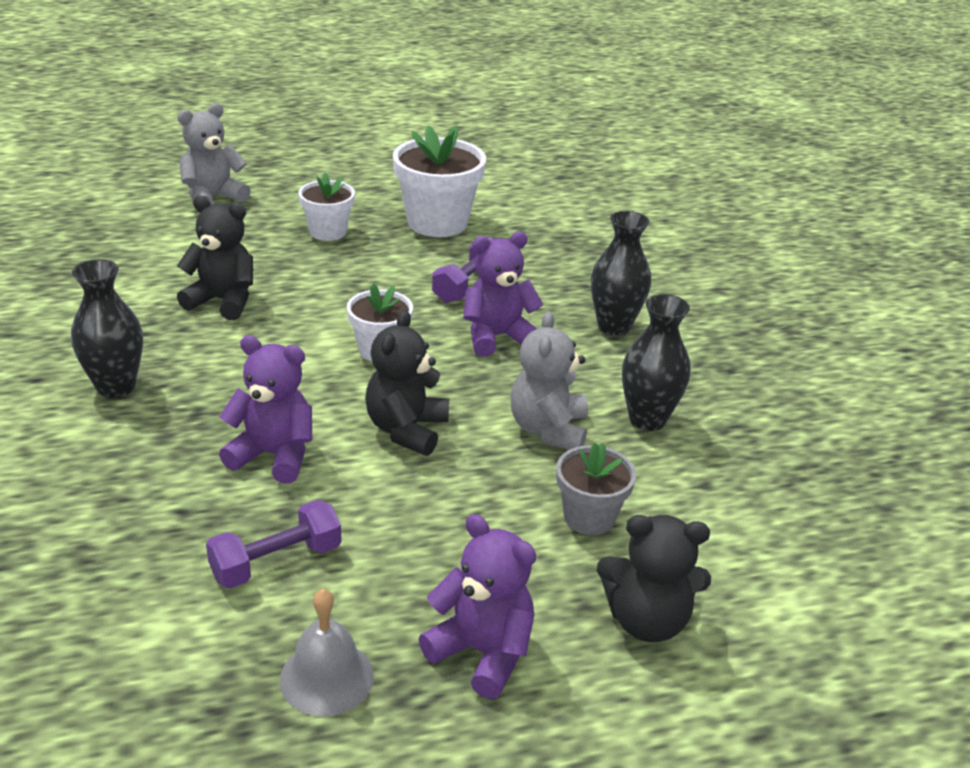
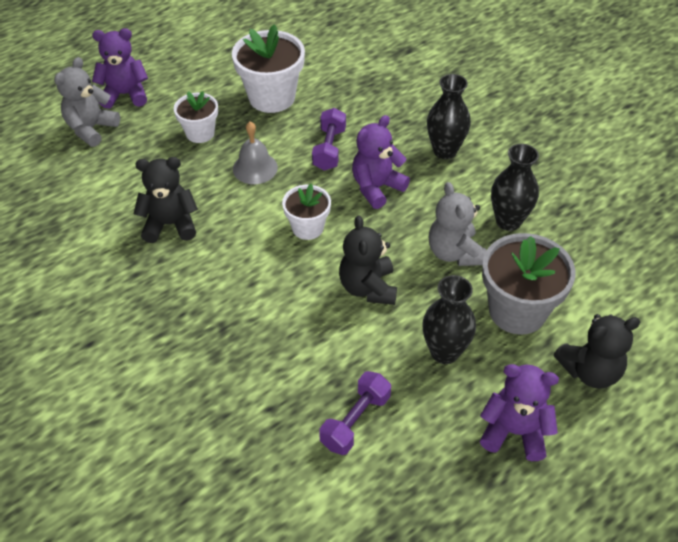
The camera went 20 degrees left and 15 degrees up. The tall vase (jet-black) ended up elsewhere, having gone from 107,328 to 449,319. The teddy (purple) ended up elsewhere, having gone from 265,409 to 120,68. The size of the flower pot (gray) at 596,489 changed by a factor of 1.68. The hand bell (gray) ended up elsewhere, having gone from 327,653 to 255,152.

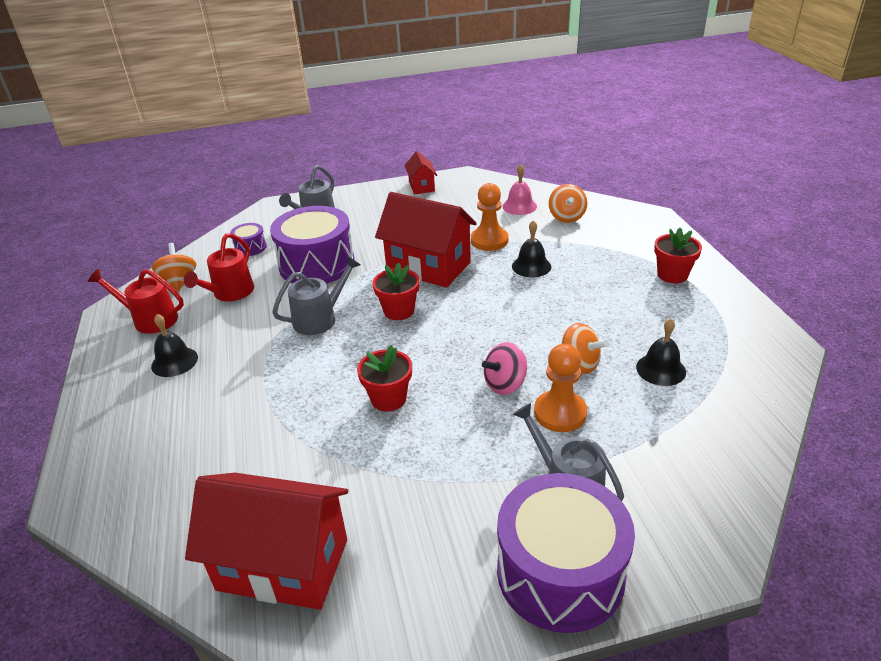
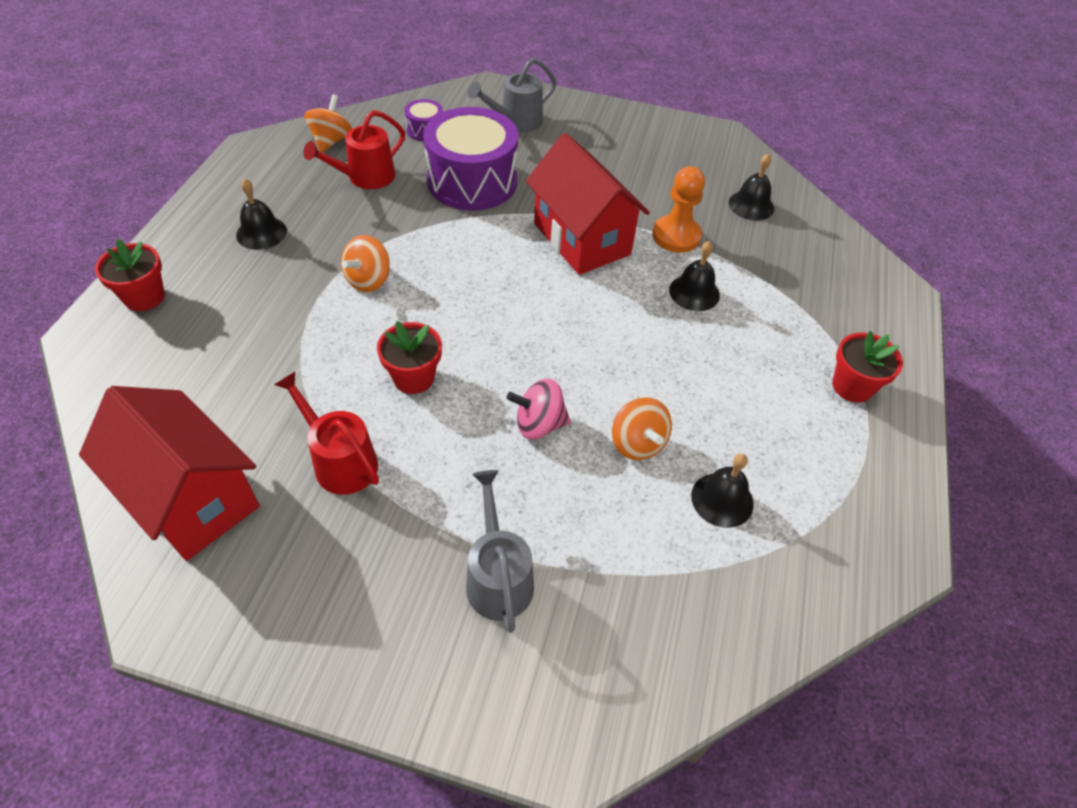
The camera went 25 degrees right and 15 degrees up. The second view lost the house (scarlet) at 420,172. What was the hand bell (pink) at 519,189 turned into the hand bell (jet-black) at 751,186. The whirligig (bright orange) ended up elsewhere, having gone from 568,203 to 365,263. The second view lost the watering can (gray) at 316,295. The flower pot (scarlet) ended up elsewhere, having gone from 396,291 to 130,275. The watering can (scarlet) ended up elsewhere, having gone from 136,301 to 326,433. The second view lost the pawn (bright orange) at 560,388. The second view lost the snare drum (purple) at 566,553.

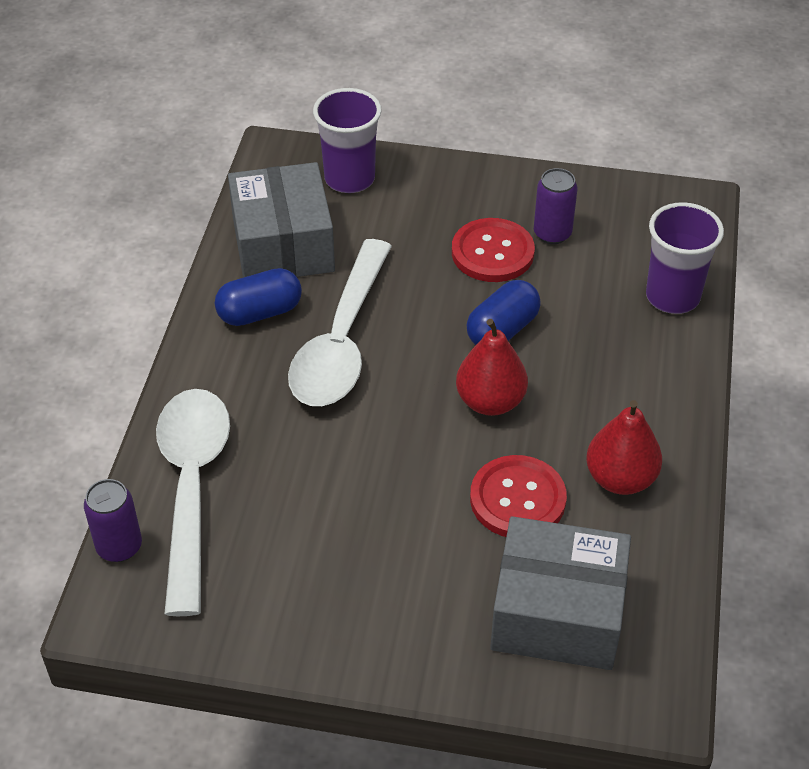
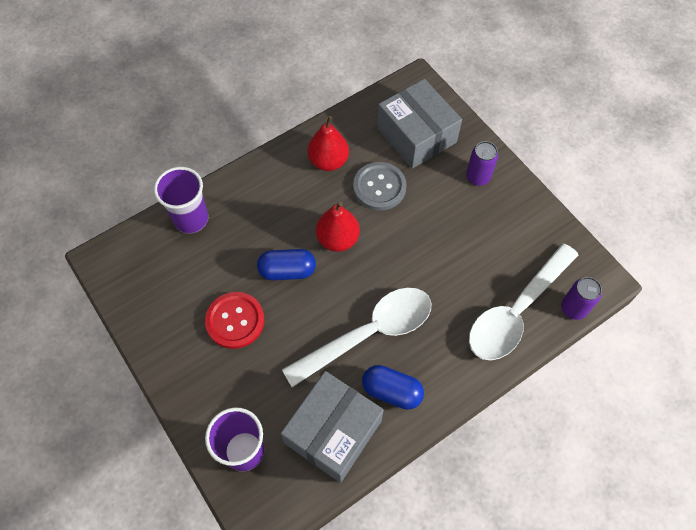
The camera went 135 degrees left and 15 degrees up. The can (purple) ended up elsewhere, having gone from 555,206 to 482,163. What was the button (scarlet) at 518,496 turned into the button (gray) at 380,186.

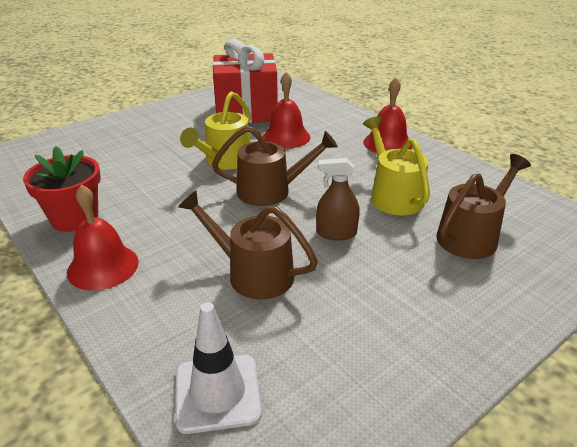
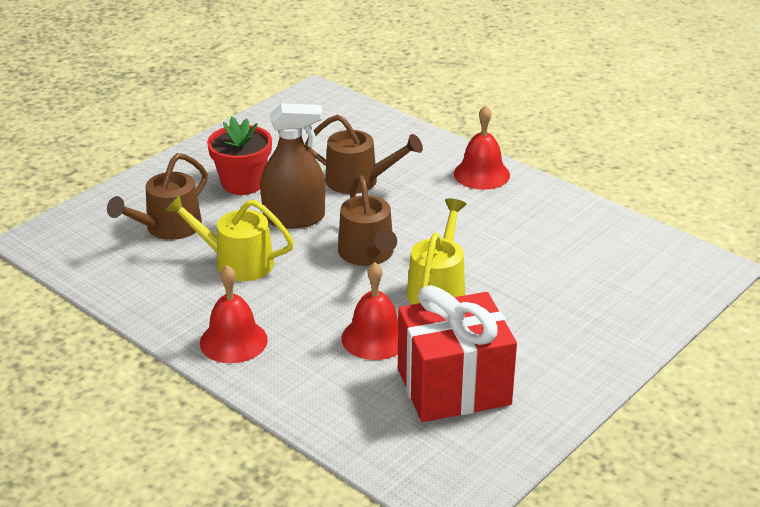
The camera went 170 degrees right and 0 degrees up. The watering can (golden) at 396,165 ended up facing another way, 135 degrees clockwise from before. The watering can (brown) at 275,166 ended up facing another way, 90 degrees counterclockwise from before. The flower pot (scarlet) ended up elsewhere, having gone from 62,189 to 239,156. The size of the sprayer (brown) at 338,199 changed by a factor of 1.63. The second view lost the traffic cone (white) at 218,368.

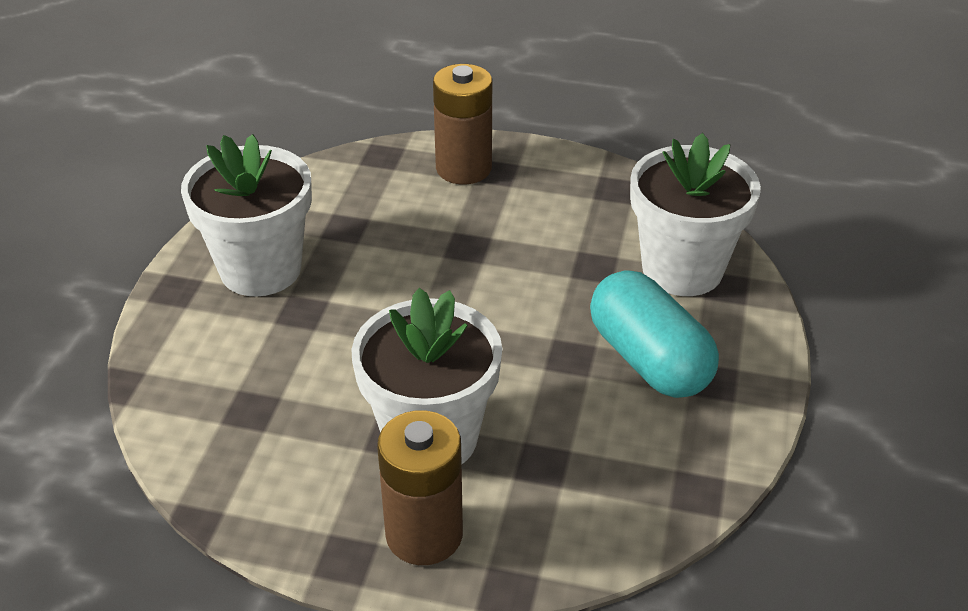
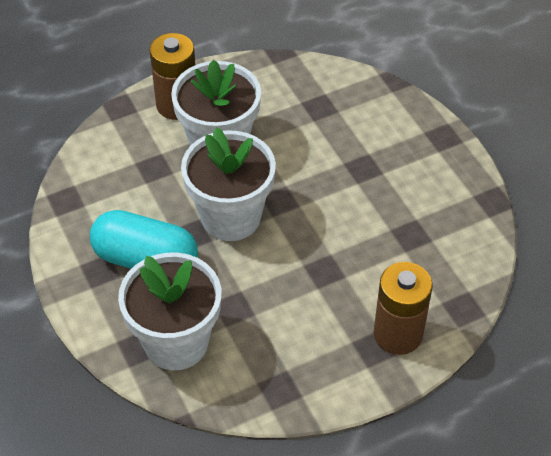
The camera went 140 degrees right and 10 degrees up. The flower pot (white) ended up elsewhere, having gone from 246,215 to 228,184.

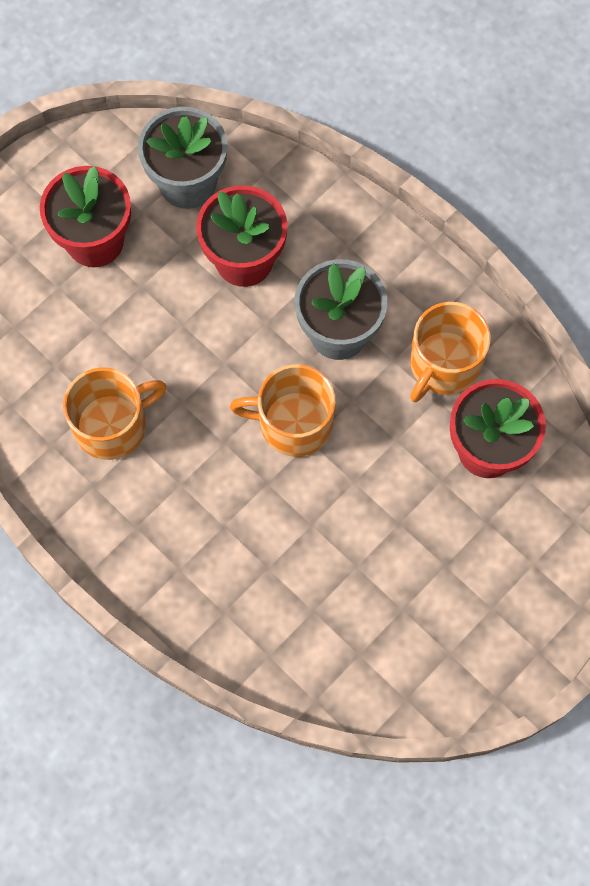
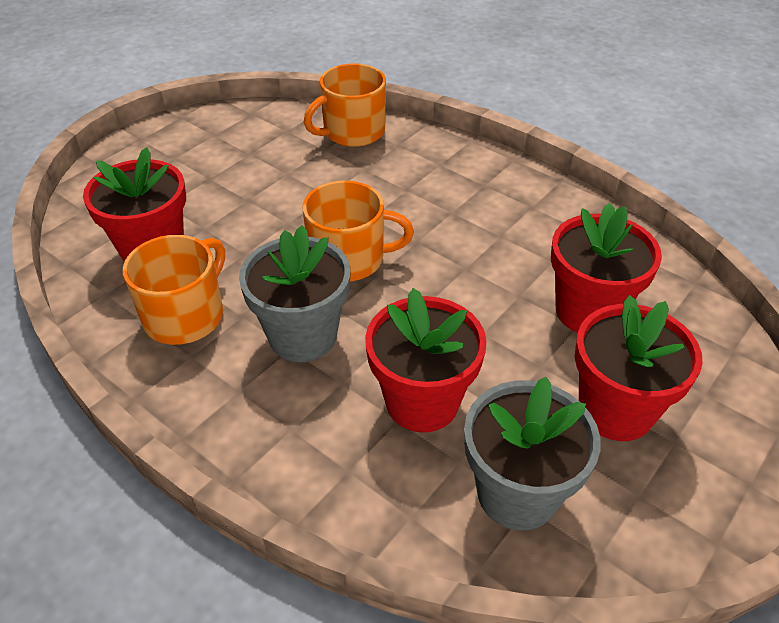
The camera went 175 degrees right and 25 degrees down. The coffee mug (bright orange) ended up elsewhere, having gone from 114,413 to 345,105. The second view gained the flower pot (scarlet) at 606,268.

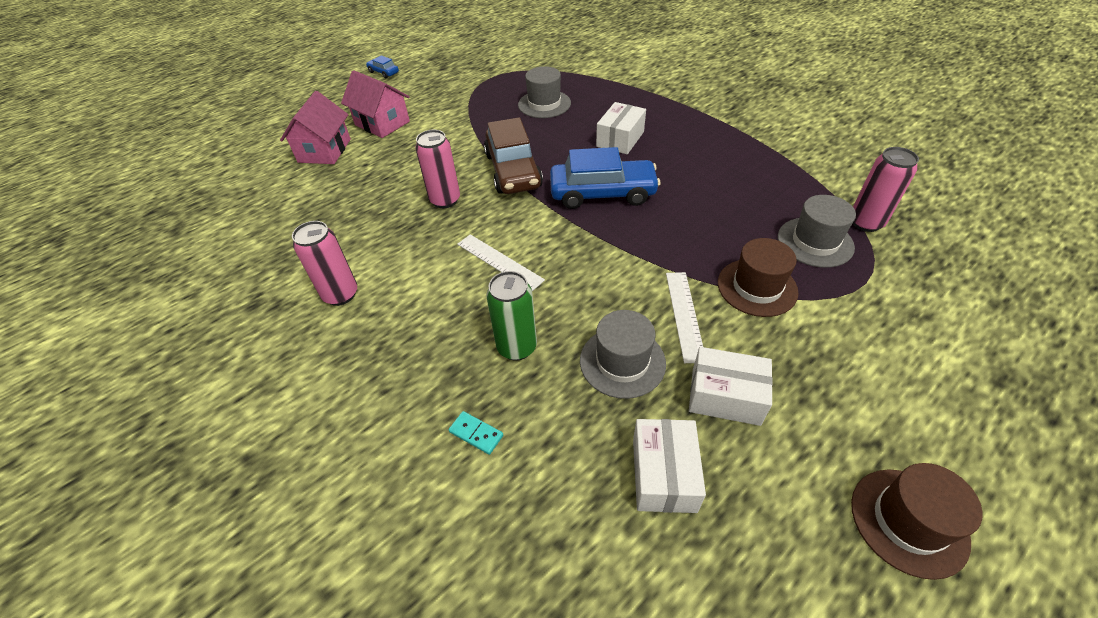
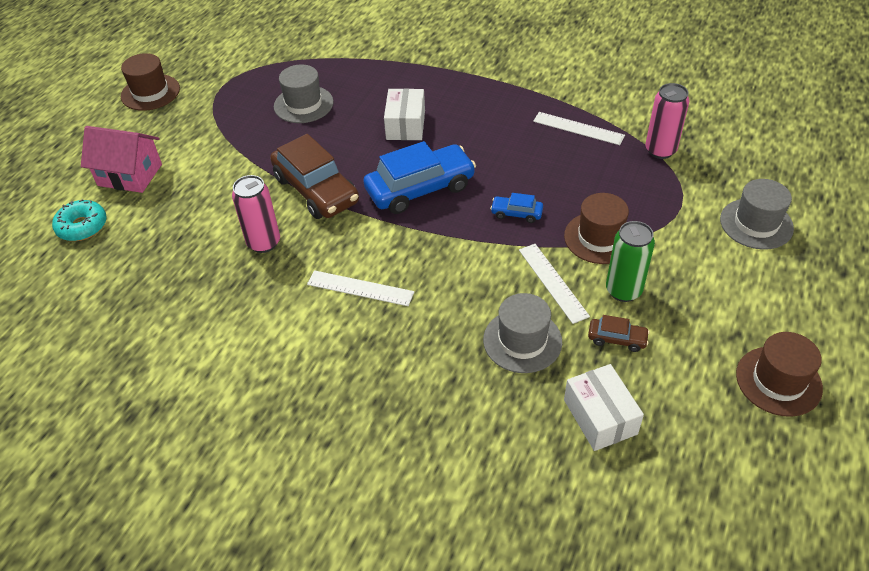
The camera went 25 degrees left and 0 degrees up. The automobile (blue) ended up elsewhere, having gone from 382,66 to 516,208. Where the house (pink) stood at 315,127, the doughnut (turquoise) came to stand at 79,220. The tall hat (gray) ended up elsewhere, having gone from 817,231 to 757,214. The second view lost the can (pink) at 324,263. The can (green) ended up elsewhere, having gone from 511,316 to 630,261. Where the box (white) stood at 731,386, the automobile (brown) came to stand at 619,333. The second view lost the domino piece (turquoise) at 476,433. The second view gained the tall hat (brown) at 150,82. The second view gained the straightedge (white) at 579,128.

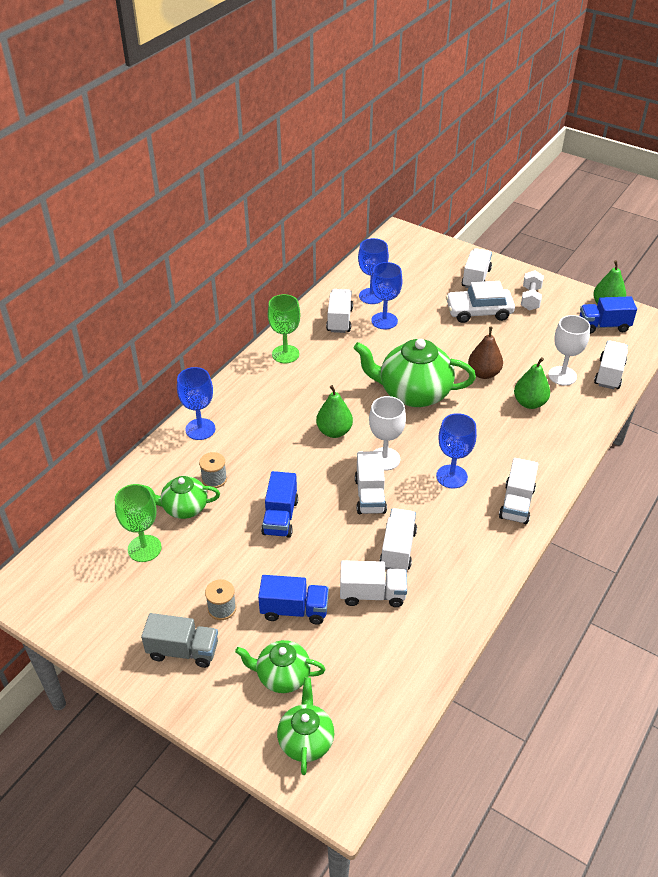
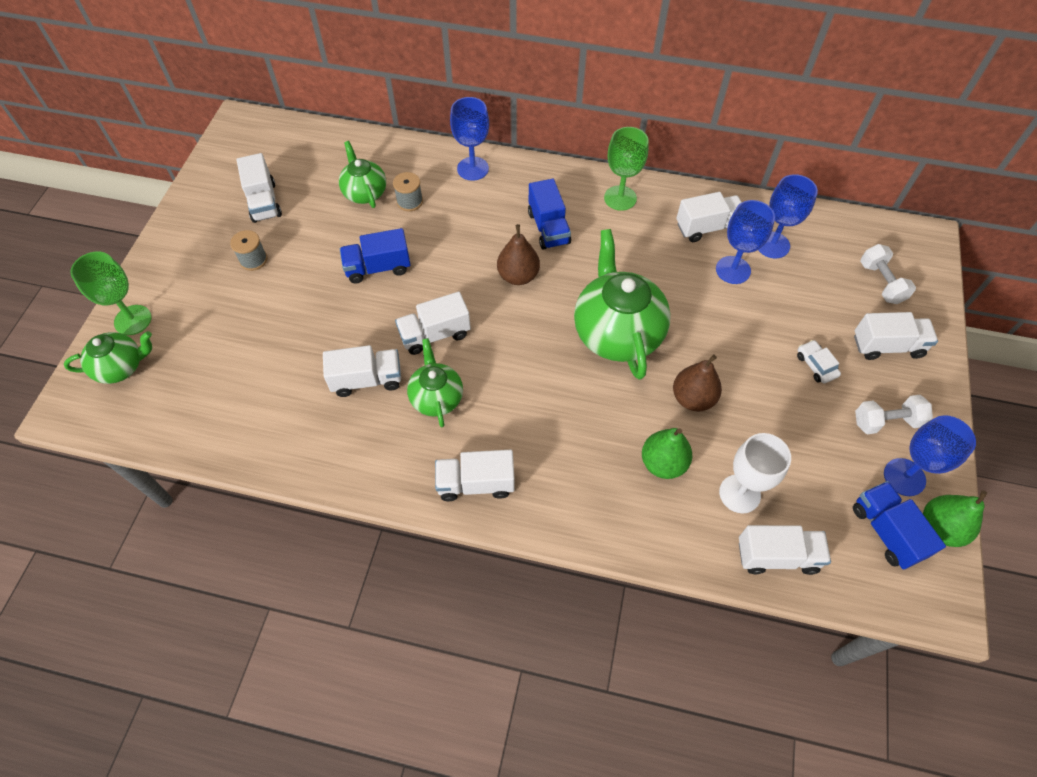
The camera went 70 degrees right and 15 degrees up. The size of the automobile (white) at 480,302 changed by a factor of 0.49. What was the toy pear (green) at 334,411 turned into the toy pear (brown) at 518,254. The second view lost the goblet (white) at 387,433. The goblet (blue) ended up elsewhere, having gone from 456,451 to 930,455. The goblet (green) ended up elsewhere, having gone from 138,523 to 111,293. The lorry (white) ended up elsewhere, having gone from 373,583 to 259,188. The lorry (blue) ended up elsewhere, having gone from 293,600 to 549,214. The second view lost the lorry (gray) at 179,640. The china teapot (green) ended up elsewhere, having gone from 280,666 to 435,382. The second view gained the hand weight (white) at 888,274.

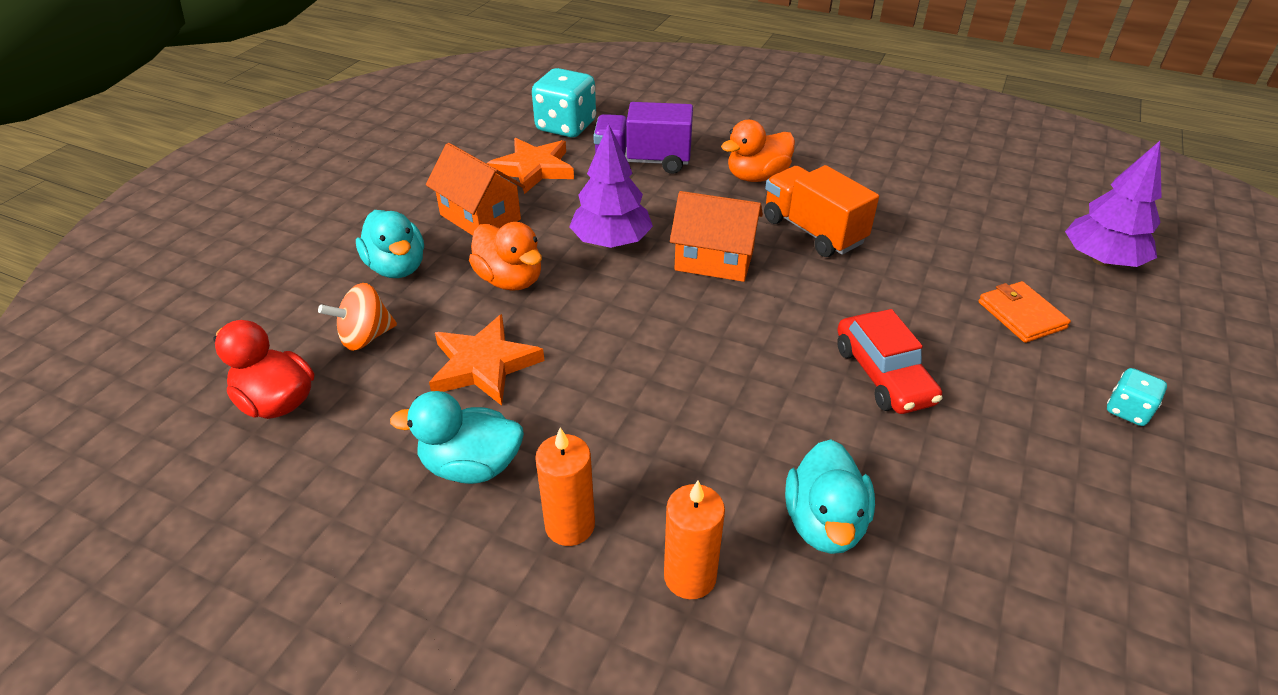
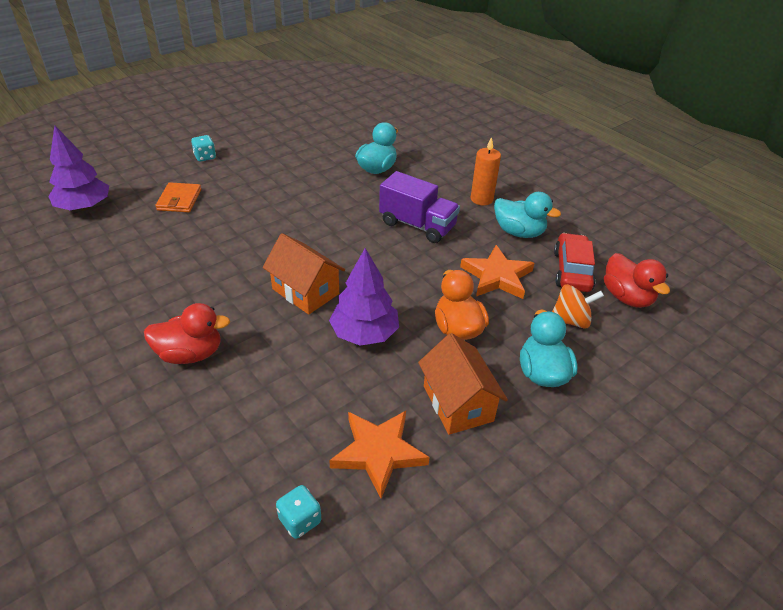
The camera went 155 degrees left and 0 degrees up. The size of the die (turquoise) at 564,102 changed by a factor of 0.52. The lorry (purple) ended up elsewhere, having gone from 643,138 to 419,207. What was the duck (bright orange) at 758,151 turned into the duck (scarlet) at 187,333. The second view lost the lorry (bright orange) at 821,211. The automobile (scarlet) ended up elsewhere, having gone from 890,361 to 575,262. The second view lost the pillar candle (bright orange) at 694,540.

